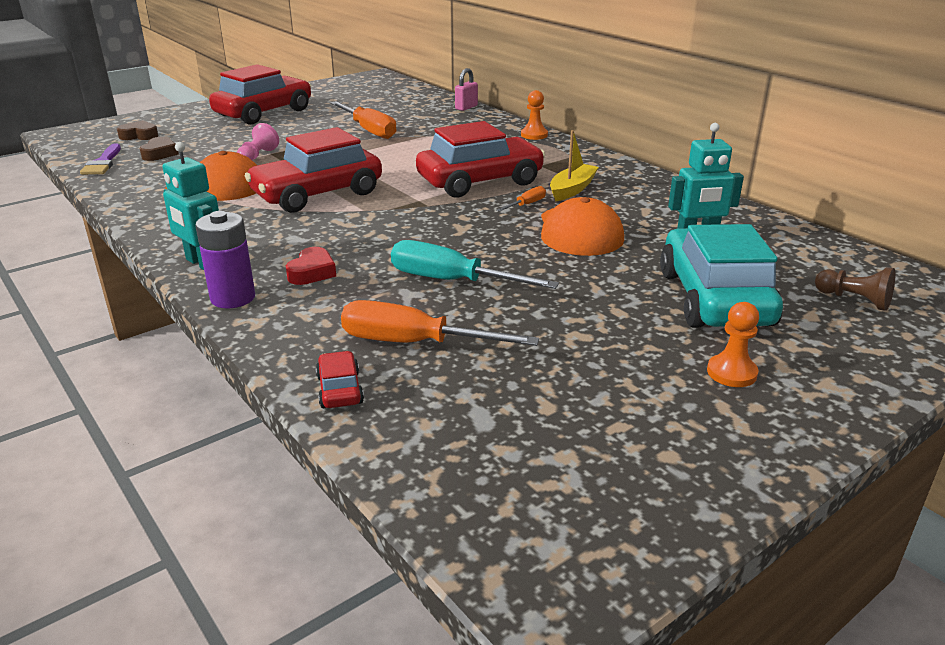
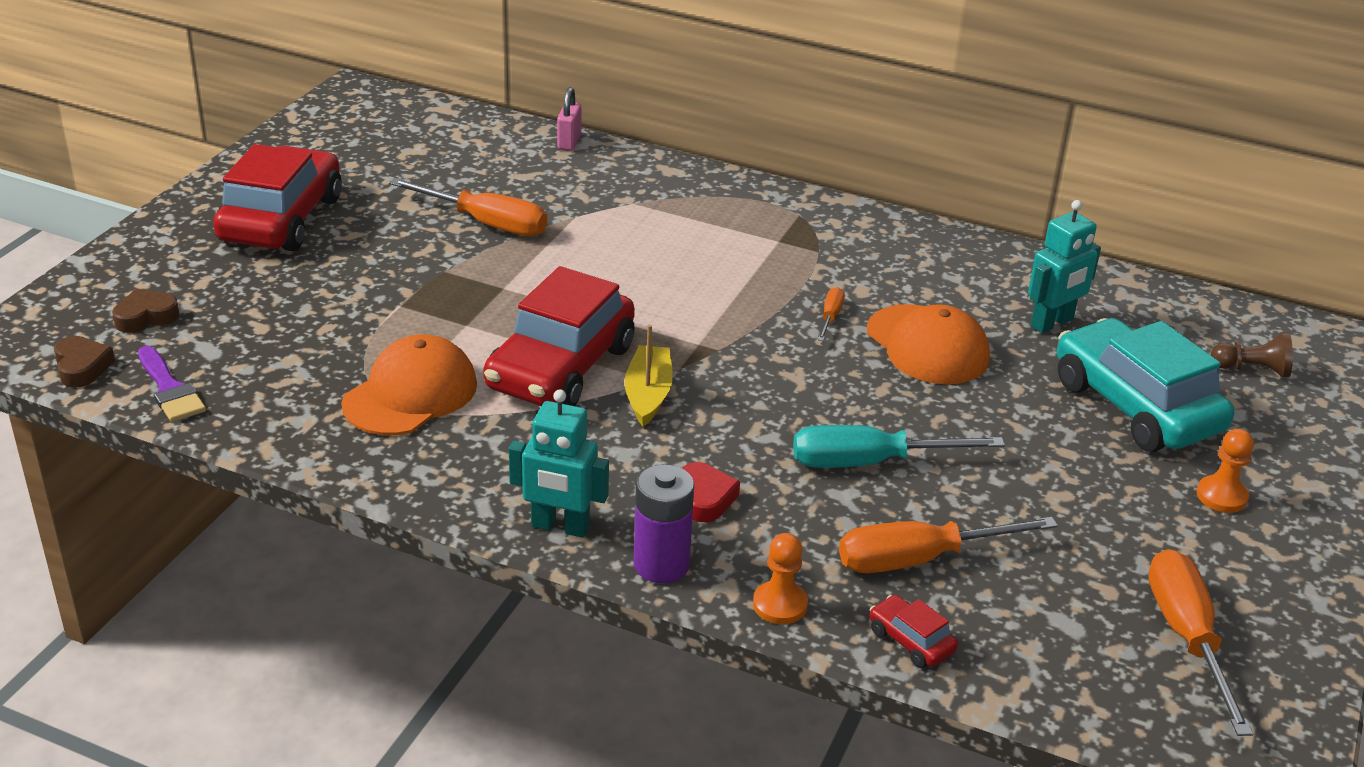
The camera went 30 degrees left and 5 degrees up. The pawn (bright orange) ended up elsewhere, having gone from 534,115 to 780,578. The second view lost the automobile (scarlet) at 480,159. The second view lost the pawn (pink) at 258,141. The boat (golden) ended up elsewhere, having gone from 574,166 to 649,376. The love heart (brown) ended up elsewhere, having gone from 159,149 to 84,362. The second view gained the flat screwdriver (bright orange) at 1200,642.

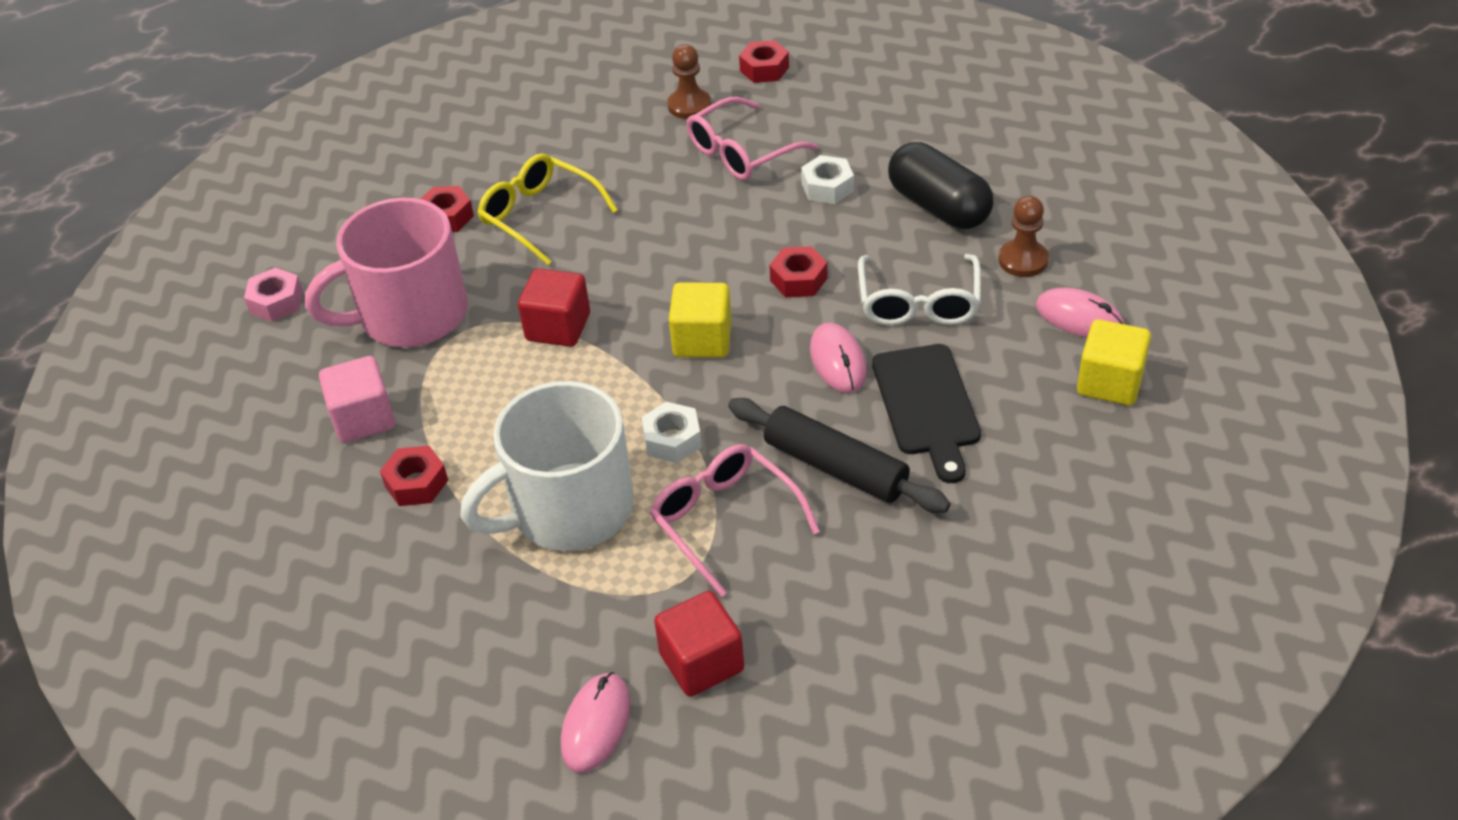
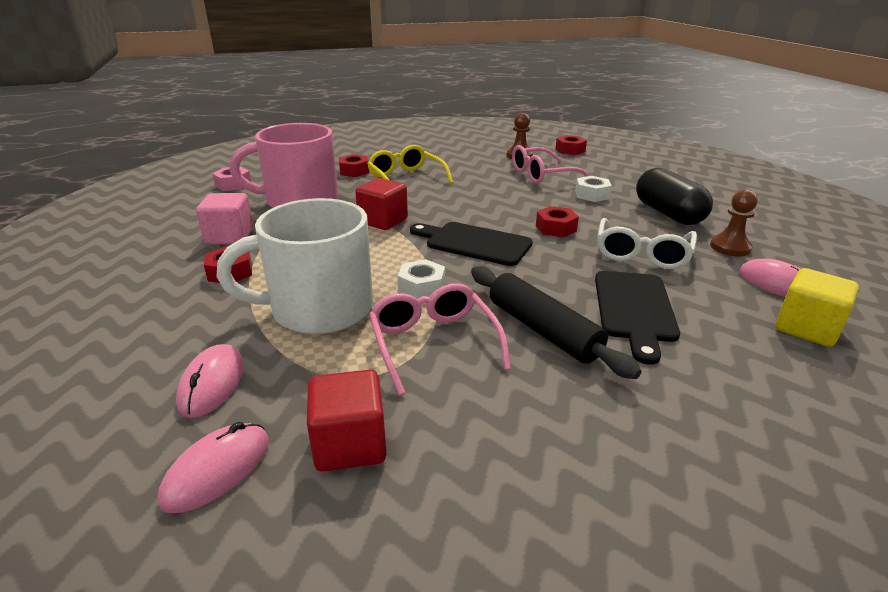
The camera went 15 degrees right and 15 degrees down. Where the cube (golden) stood at 700,320, the chopping board (jet-black) came to stand at 471,244. The mouse (pink) ended up elsewhere, having gone from 838,358 to 210,381.

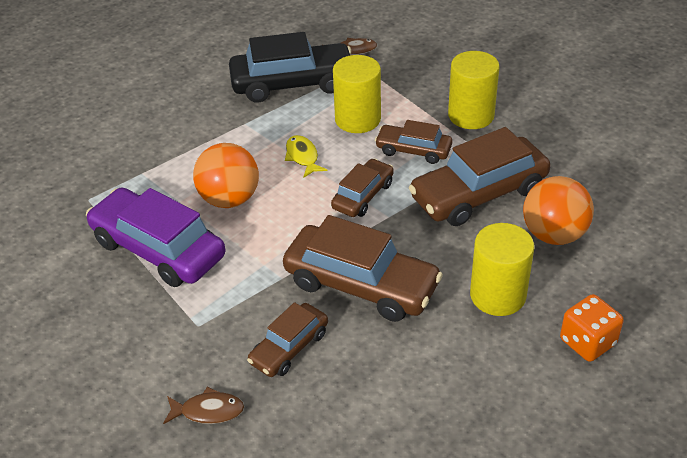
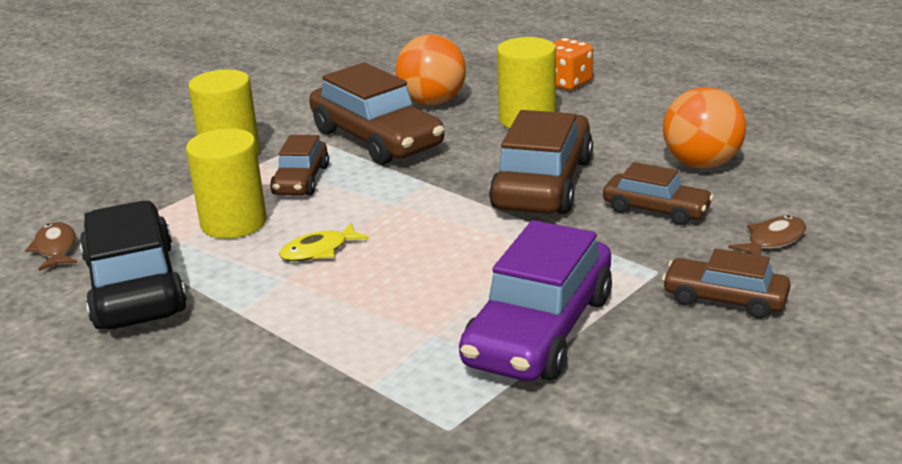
The camera went 100 degrees left and 15 degrees down. The ball (bright orange) ended up elsewhere, having gone from 226,175 to 704,128. The automobile (brown) ended up elsewhere, having gone from 362,187 to 726,283. The toy fish (brown) at 203,405 ended up facing another way, 60 degrees clockwise from before.

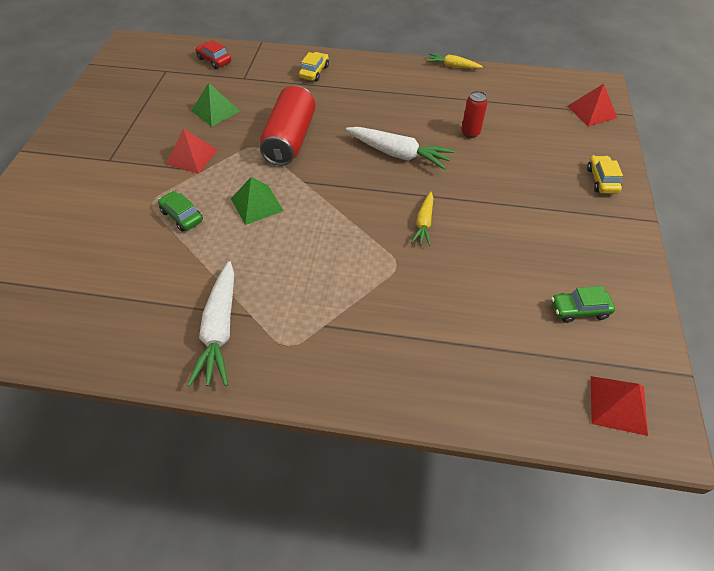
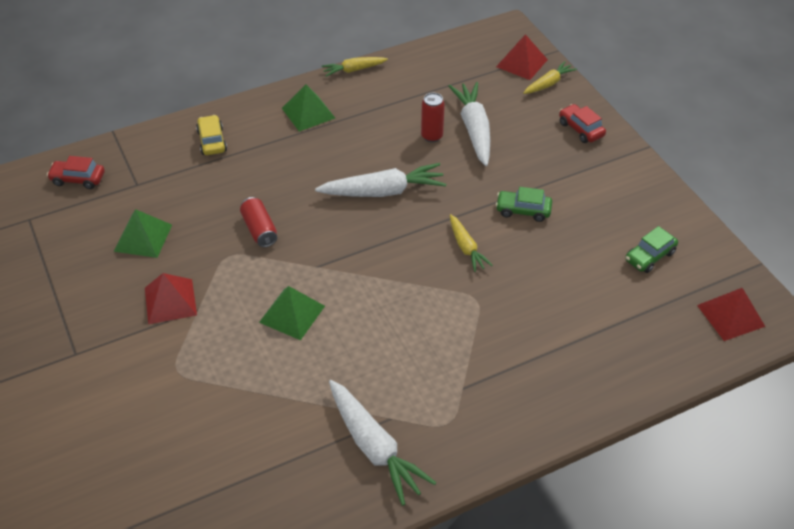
The camera went 35 degrees left and 5 degrees down. The size of the can (scarlet) at 288,125 changed by a factor of 0.52. What was the automobile (golden) at 605,175 turned into the automobile (scarlet) at 582,123. The automobile (green) ended up elsewhere, having gone from 180,211 to 524,204. The second view gained the toy carrot (golden) at 550,77. The second view gained the toy carrot (white) at 469,124. The second view gained the solid pyramid (green) at 308,108.

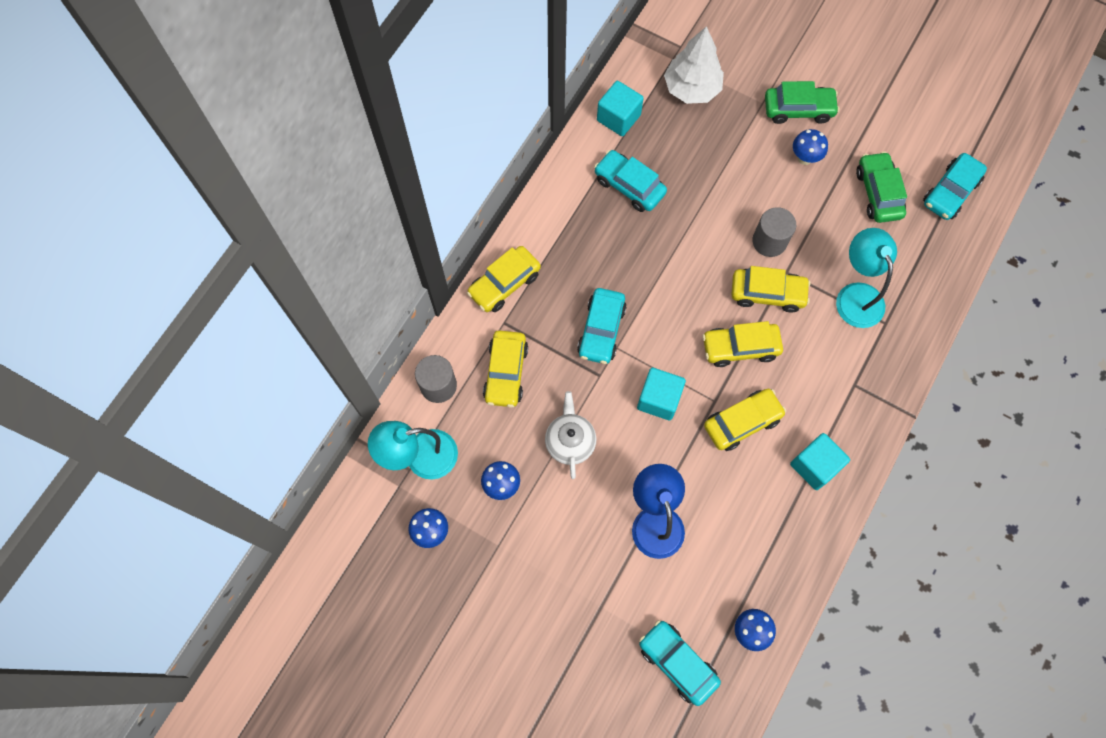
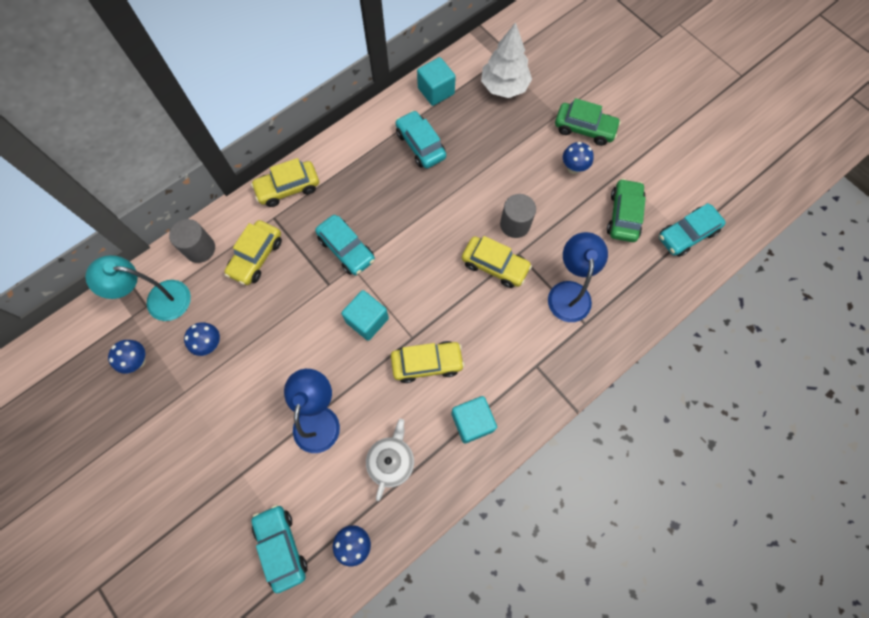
The camera went 20 degrees right and 0 degrees up. What was the reading lamp (turquoise) at 866,278 turned into the reading lamp (blue) at 578,277. The automobile (turquoise) at 602,326 ended up facing another way, 75 degrees counterclockwise from before. The second view lost the automobile (golden) at 742,344. The china teapot (white) ended up elsewhere, having gone from 570,435 to 390,460.

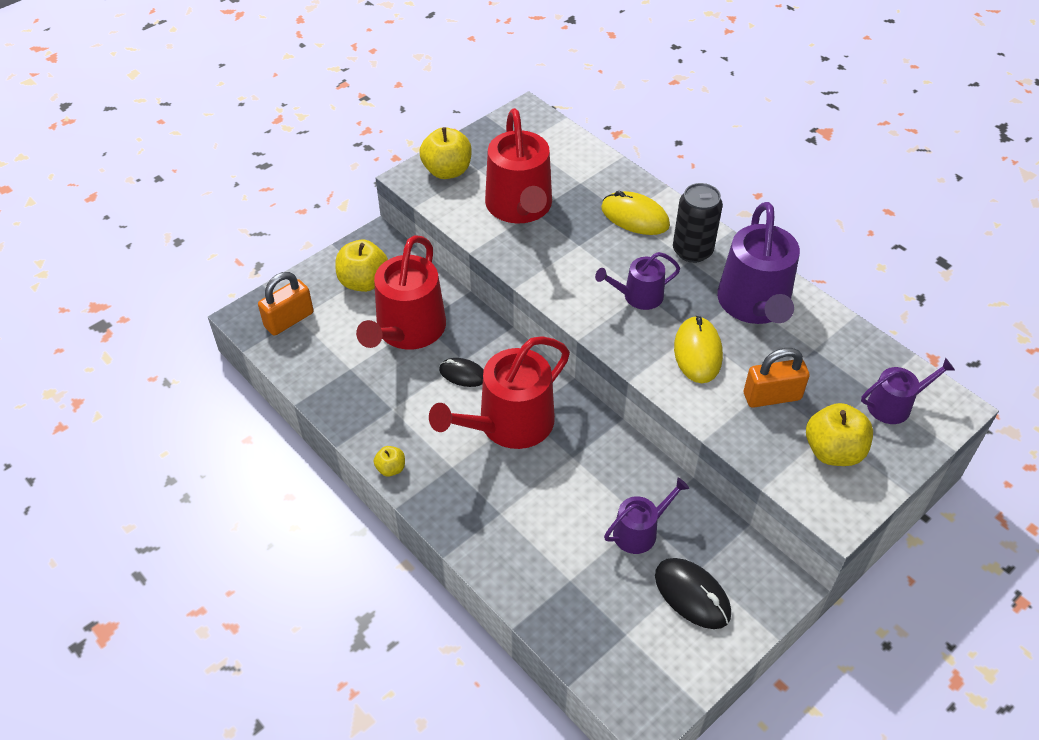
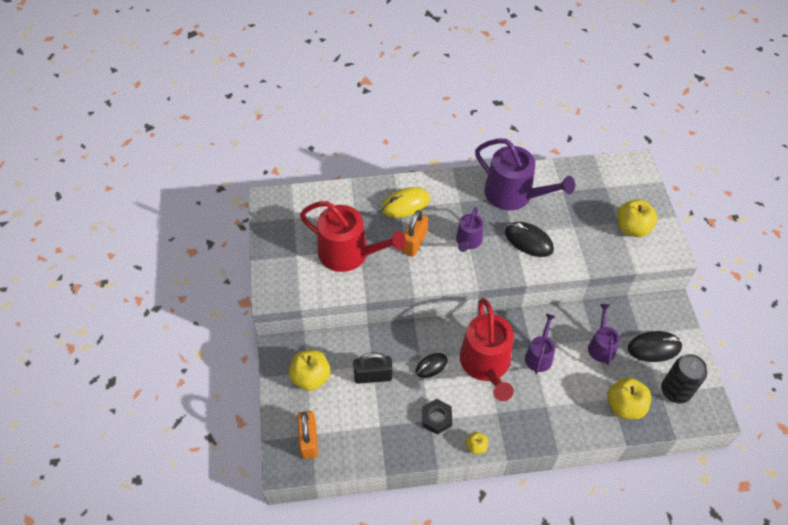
The camera went 55 degrees left and 5 degrees up. The apple fruit (golden) ended up elsewhere, having gone from 445,153 to 629,398. The can (jet-black) ended up elsewhere, having gone from 698,223 to 684,378. Where the watering can (scarlet) stood at 401,292, the lock (jet-black) came to stand at 372,368. What was the mouse (golden) at 698,349 turned into the mouse (jet-black) at 529,239. The lock (bright orange) ended up elsewhere, having gone from 777,378 to 415,233. The watering can (purple) ended up elsewhere, having gone from 908,391 to 540,344. The second view gained the hex nut (jet-black) at 437,417.

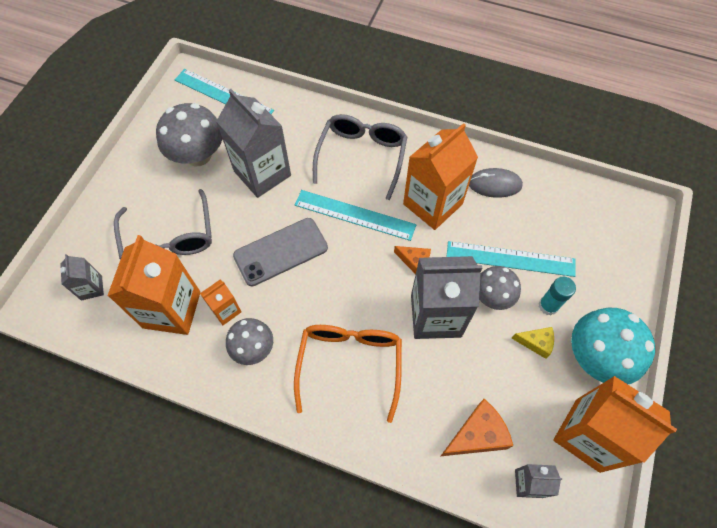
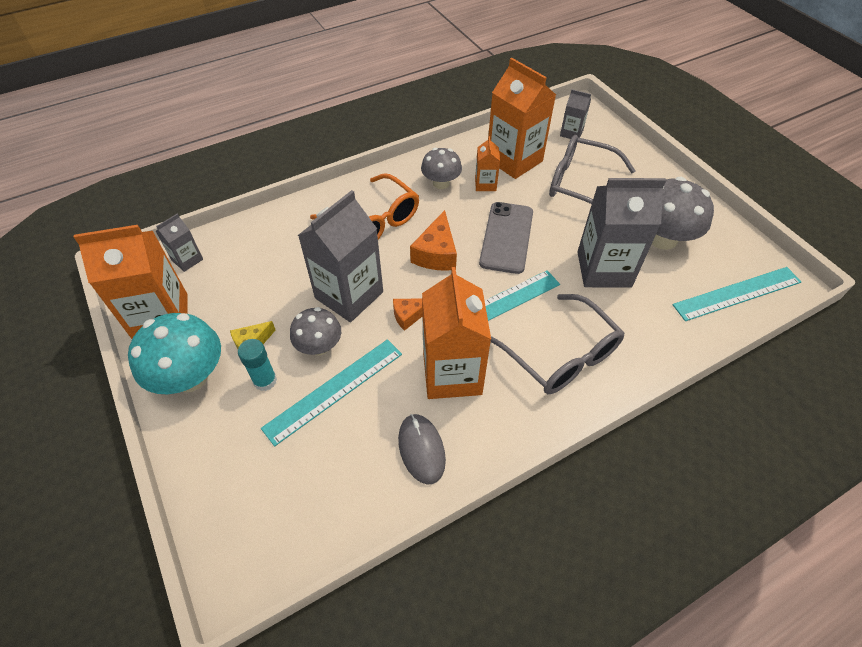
The camera went 130 degrees right and 10 degrees down. The mouse (gray) at 496,183 ended up facing another way, 60 degrees counterclockwise from before. The cheese wedge (bright orange) ended up elsewhere, having gone from 477,427 to 433,240.

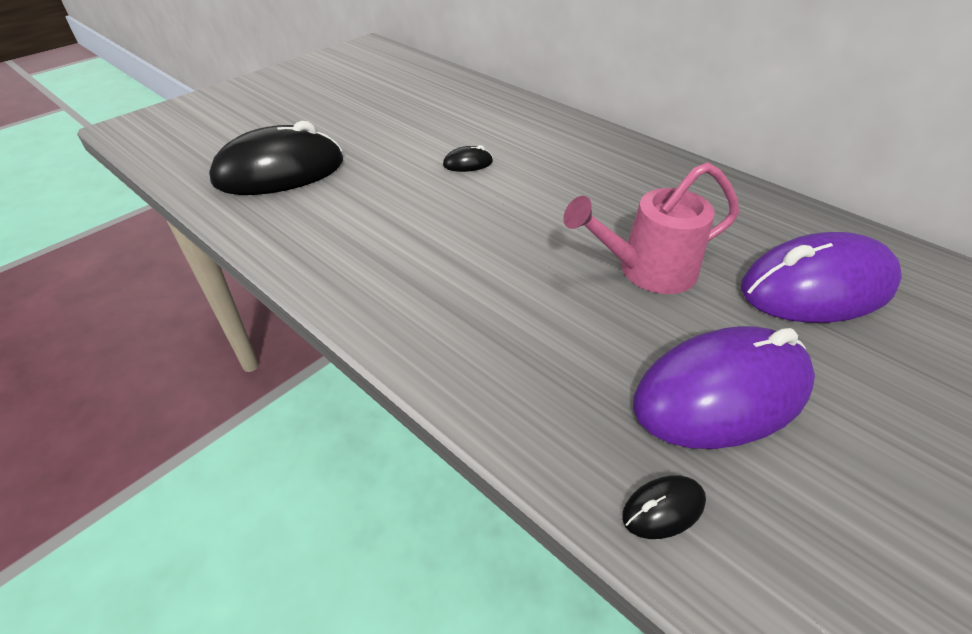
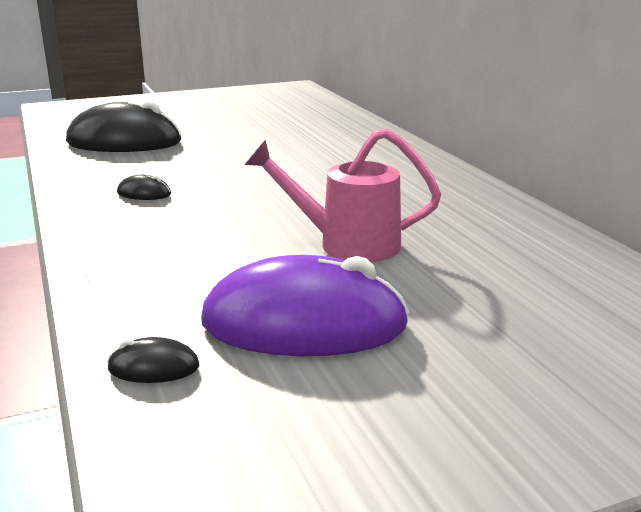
The camera went 25 degrees right and 20 degrees down. The mouse (jet-black) ended up elsewhere, having gone from 468,158 to 144,187. The second view lost the mouse (purple) at 821,277.

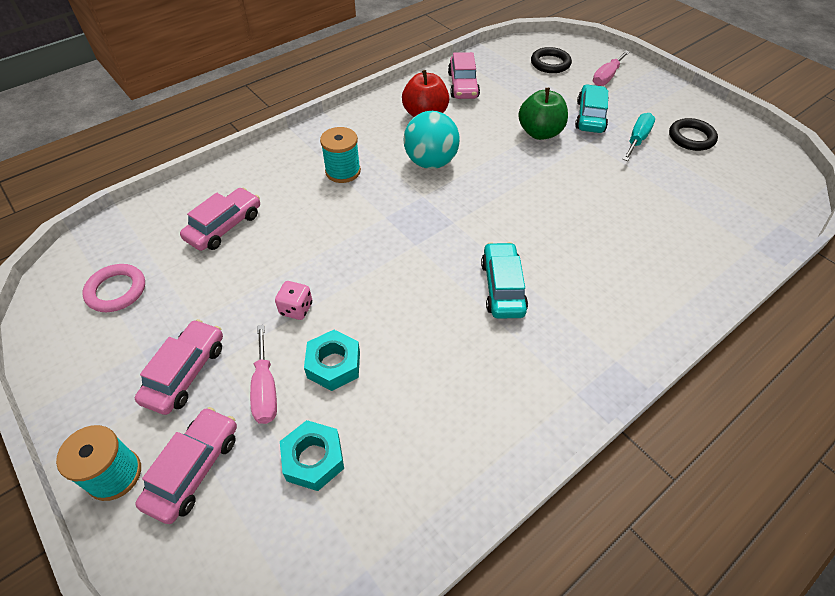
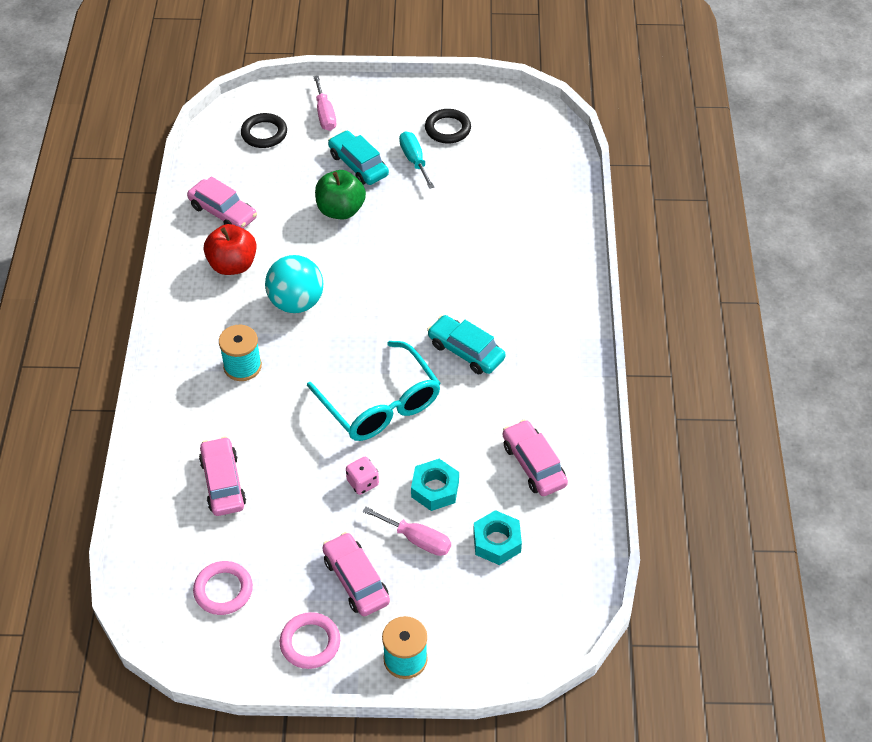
The camera went 50 degrees left and 0 degrees up. The automobile (pink) ended up elsewhere, having gone from 186,465 to 535,458. The second view gained the eyeglasses (turquoise) at 374,391. The second view gained the hoop (pink) at 310,640.

